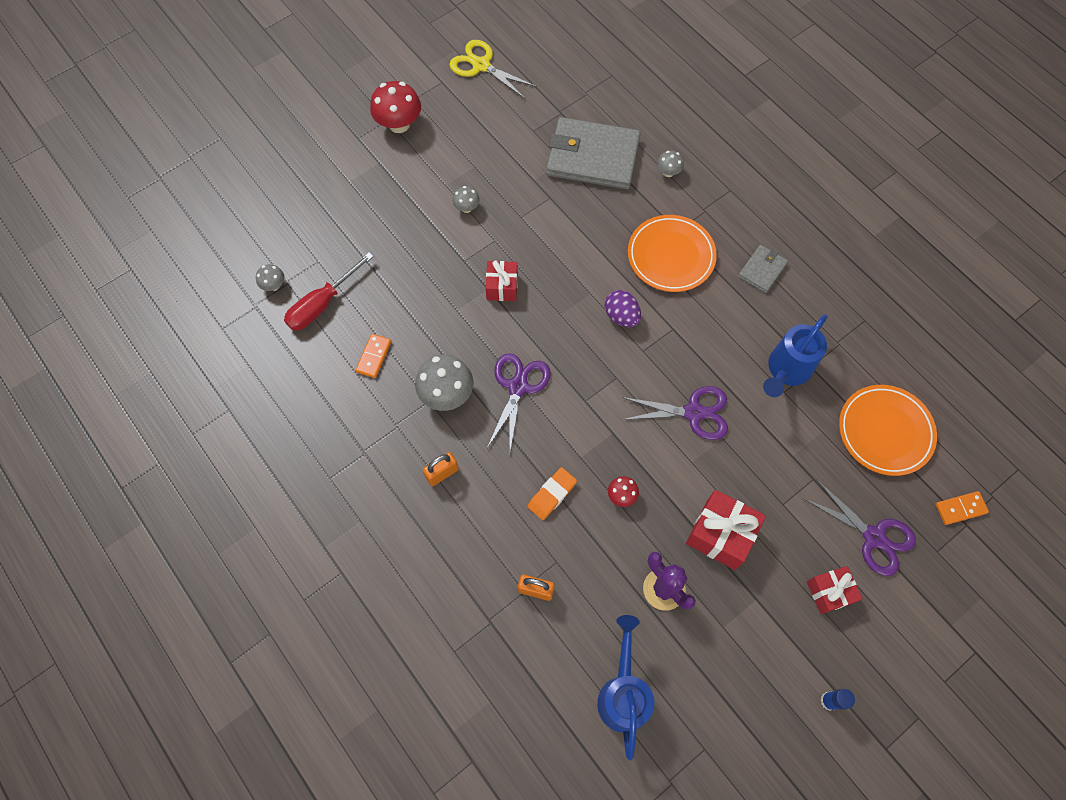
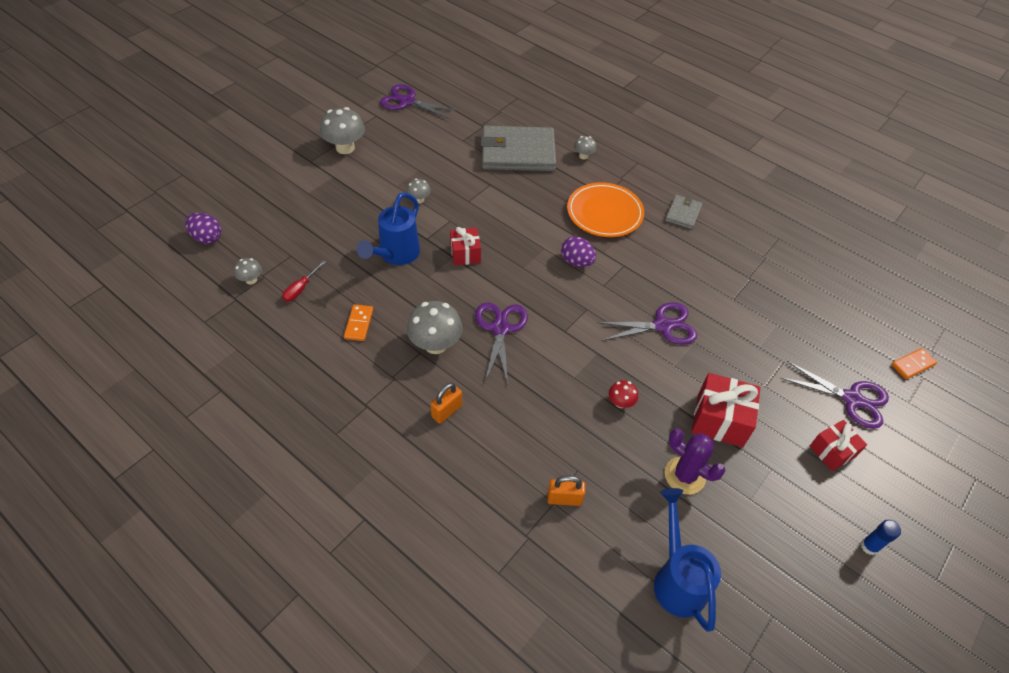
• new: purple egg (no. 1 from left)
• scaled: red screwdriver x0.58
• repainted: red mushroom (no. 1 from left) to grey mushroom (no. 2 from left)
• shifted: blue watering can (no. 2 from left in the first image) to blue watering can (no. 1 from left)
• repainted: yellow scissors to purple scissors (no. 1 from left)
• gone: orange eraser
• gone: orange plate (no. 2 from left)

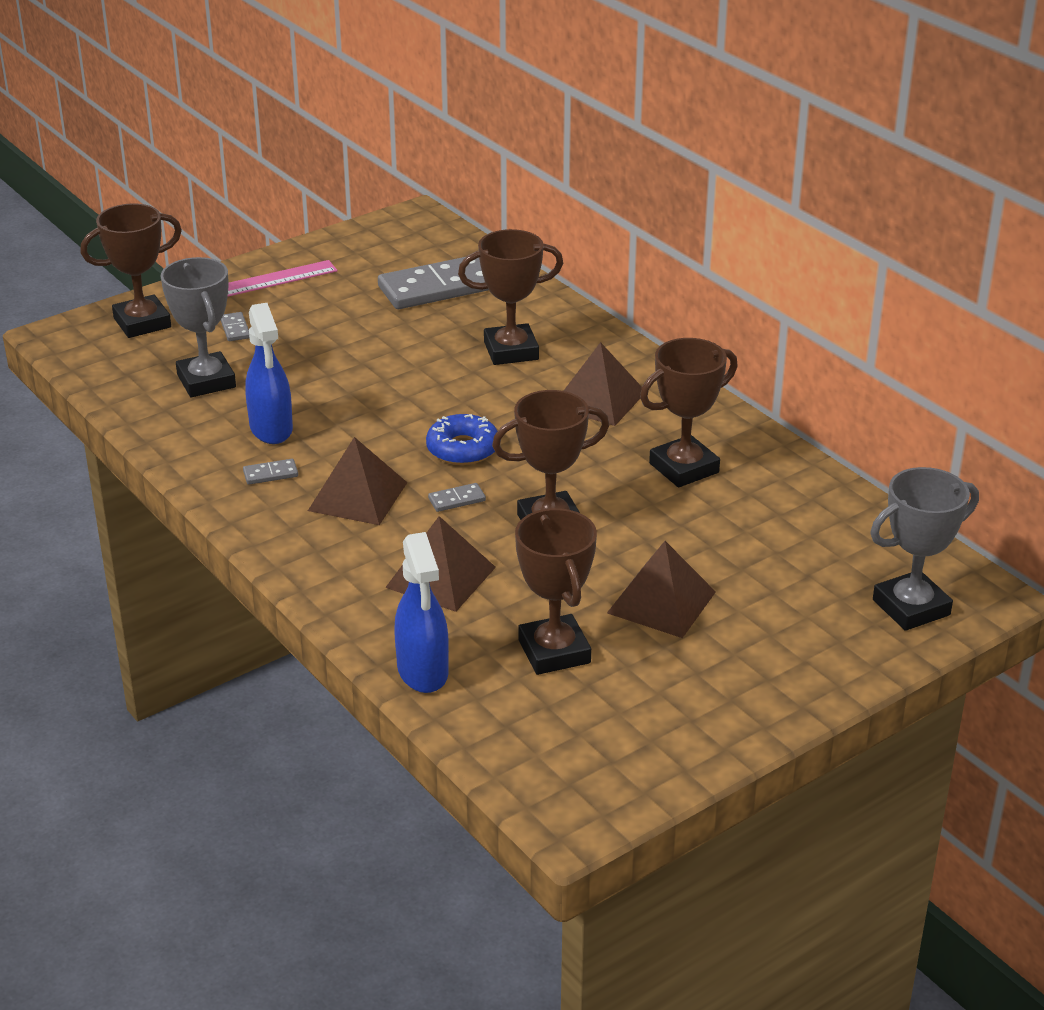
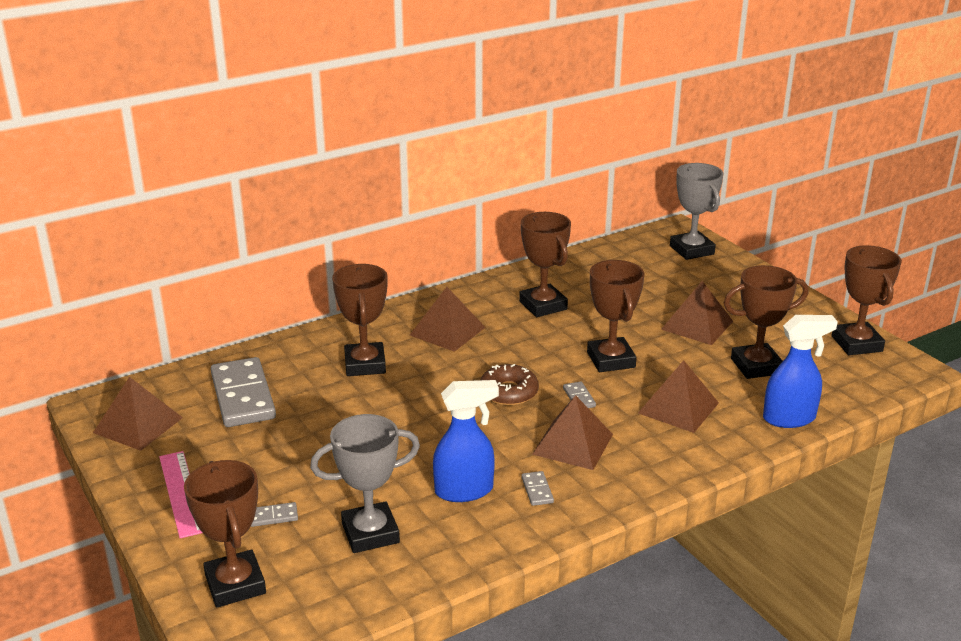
• new: brown pyramid (no. 1 from left)
• repainted: blue donut to brown donut
• new: brown trophy (no. 6 from left)

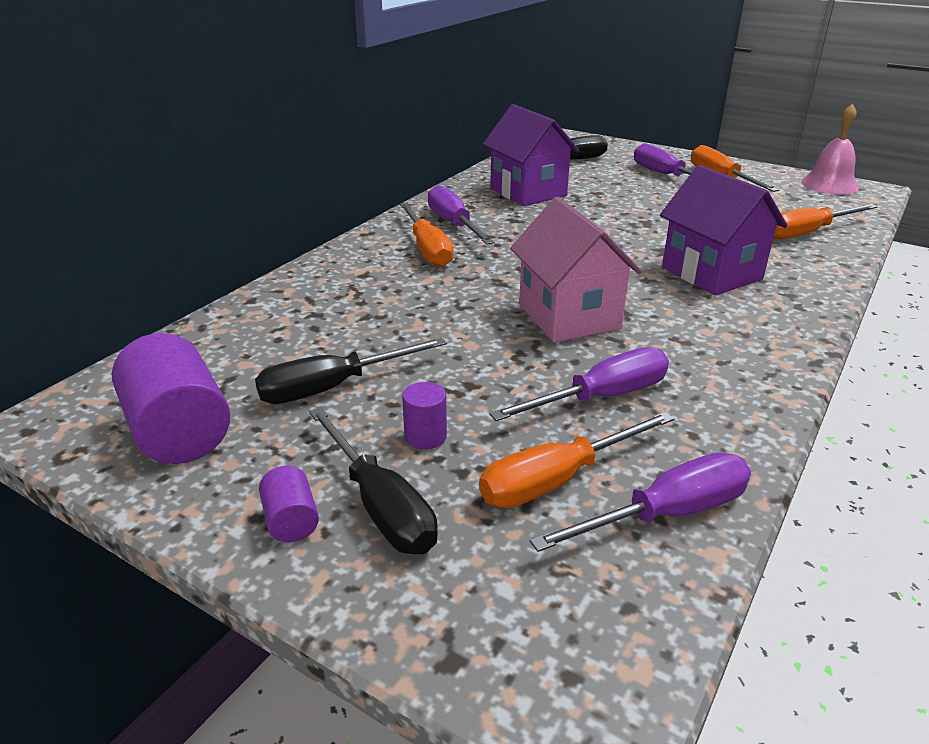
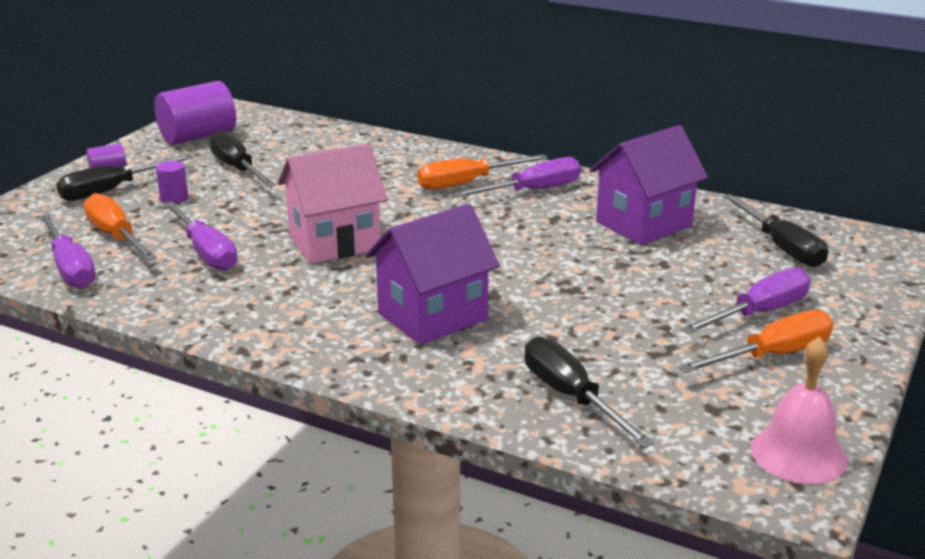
• repainted: orange screwdriver (no. 4 from left) to black screwdriver (no. 3 from left)

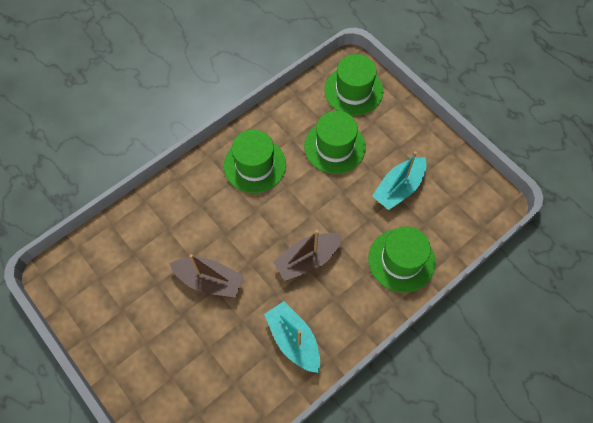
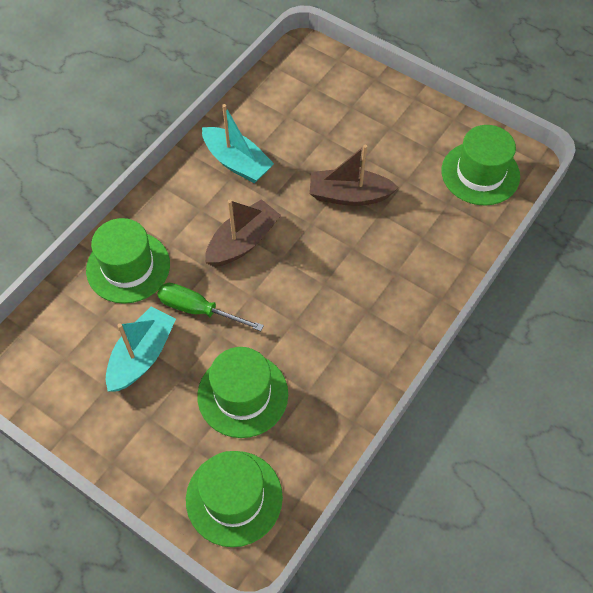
• new: green screwdriver
• shifted: green hat (no. 1 from left in the first image) to green hat (no. 4 from left)

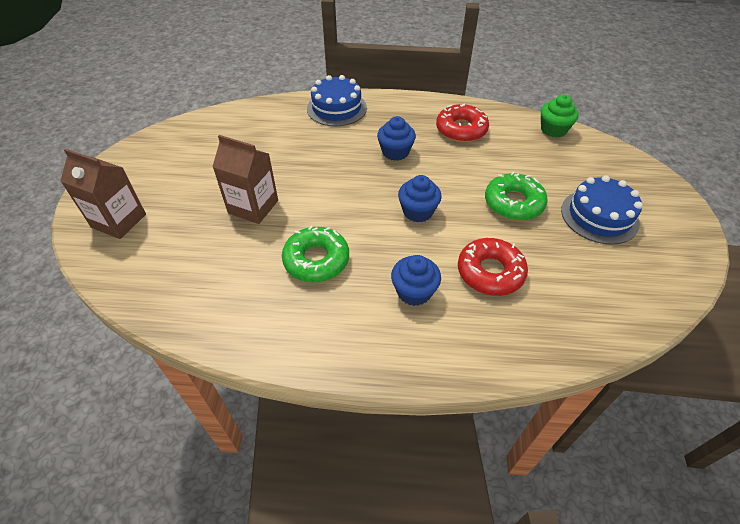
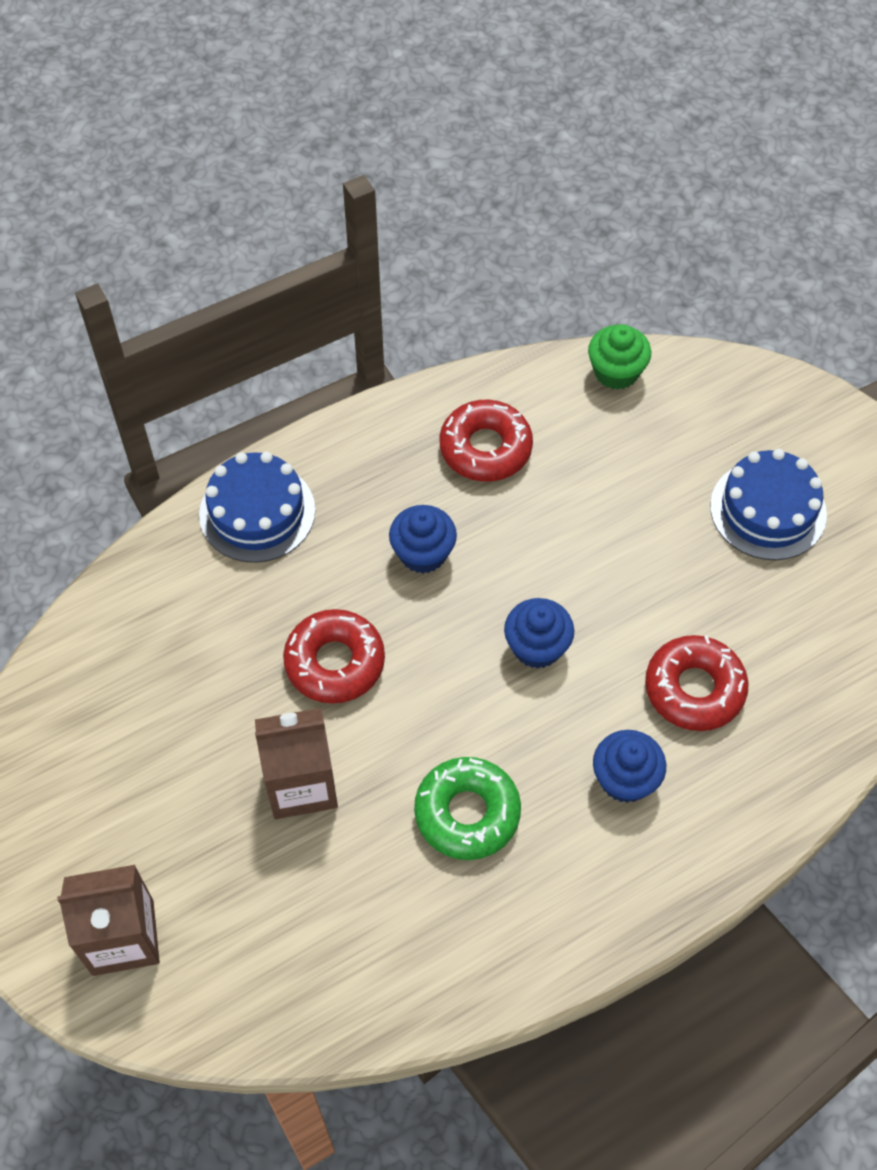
• new: red donut (no. 1 from left)
• gone: green donut (no. 2 from left)

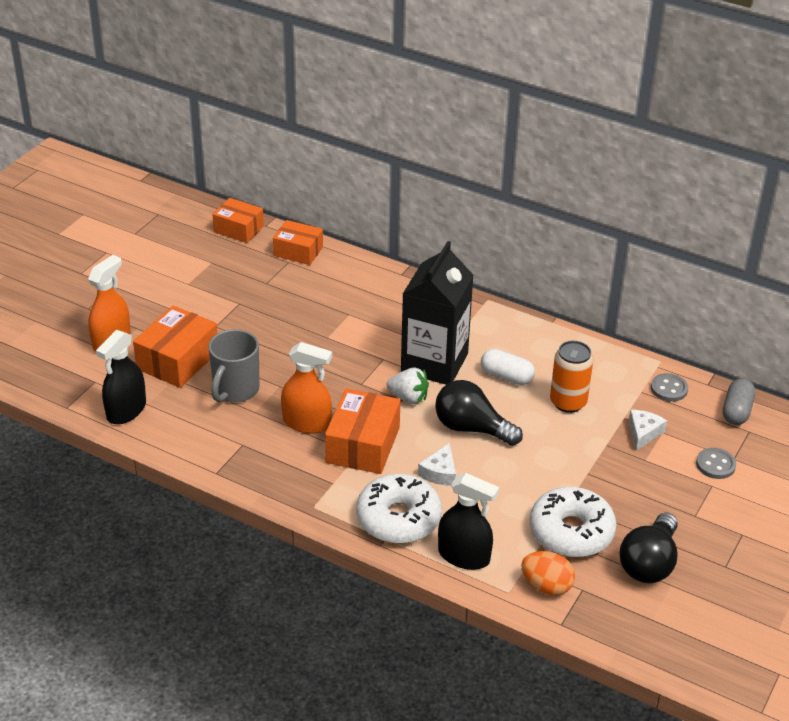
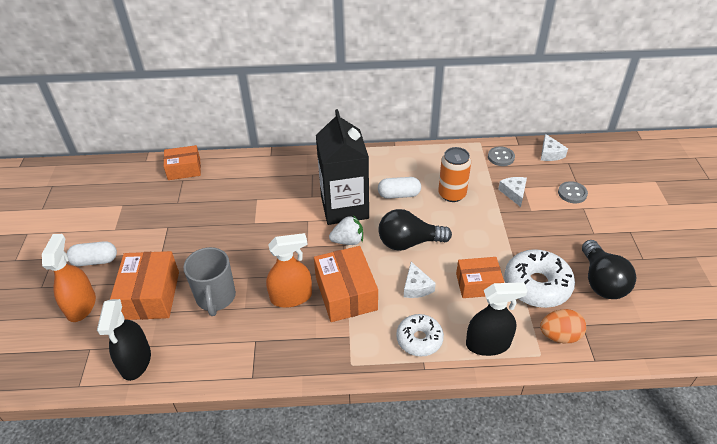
• new: white capsule (no. 1 from left)
• scaled: white donut (no. 1 from left) x0.64
• shifted: orange box (no. 2 from left in the first image) to orange box (no. 4 from left)
• swapped: grey capsule to white cheese (no. 3 from left)

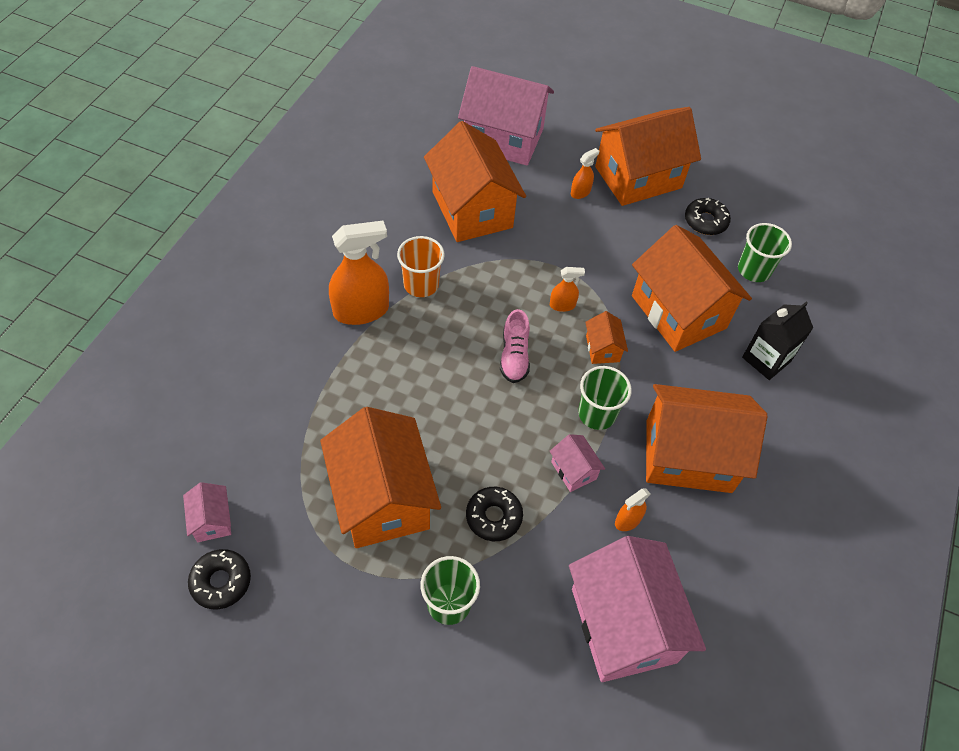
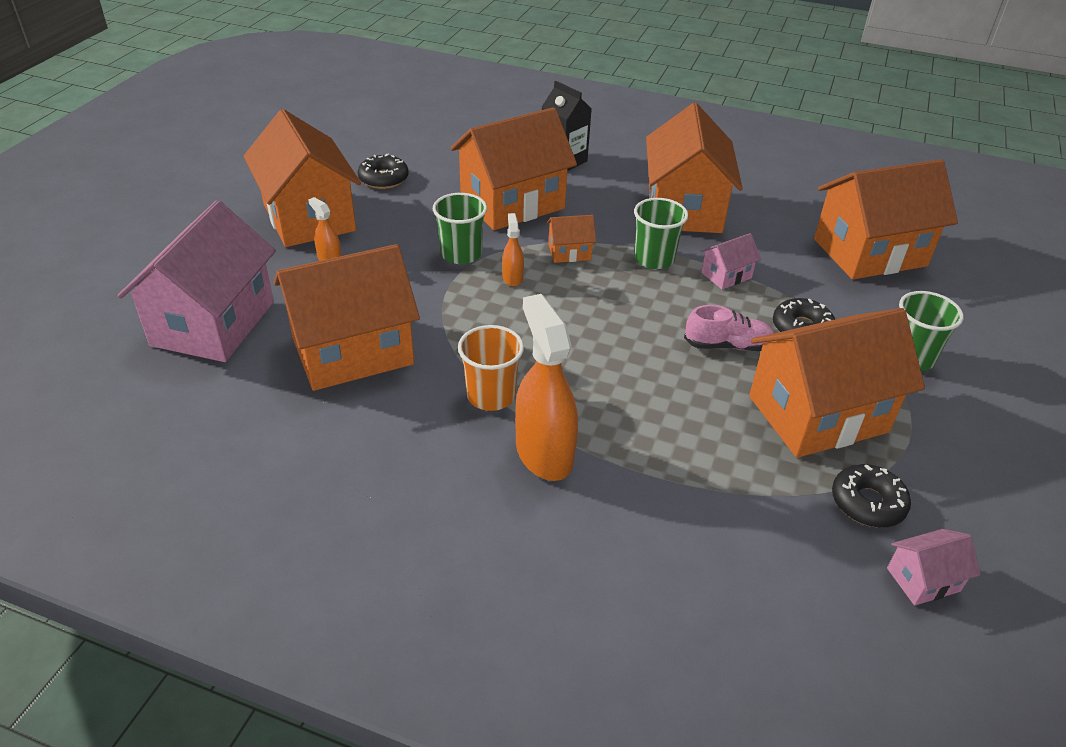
• shifted: green cup (no. 3 from left in the first image) to green cup (no. 1 from left)
• shifted: pink shoe
• repainted: pink house (no. 4 from left) to orange house (no. 7 from left)
• shifted: black donut (no. 1 from left in the first image) to black donut (no. 3 from left)
• gone: orange spray bottle (no. 4 from left)

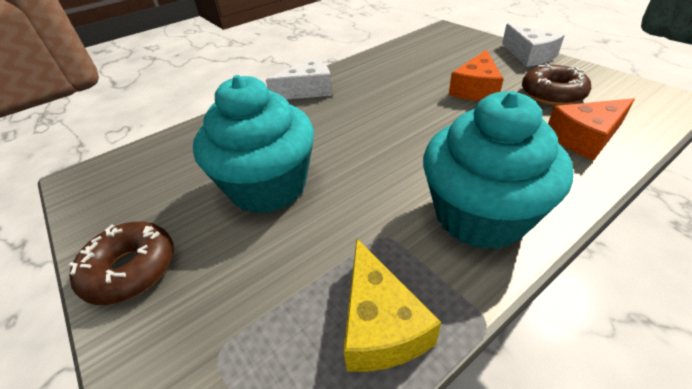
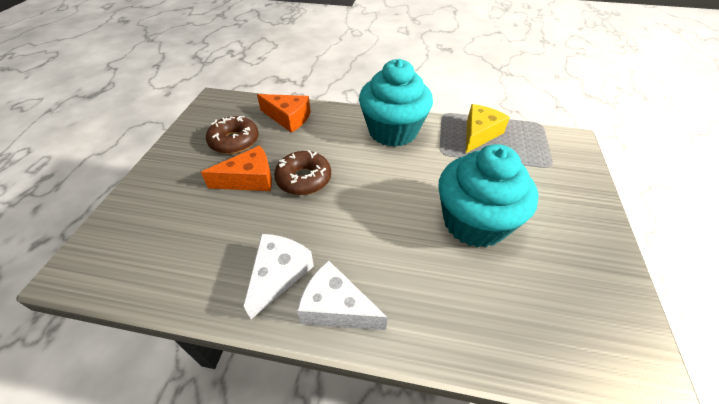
• shifted: white cheese (no. 2 from left in the first image) to white cheese (no. 1 from left)
• shifted: brown donut (no. 1 from left in the first image) to brown donut (no. 2 from left)

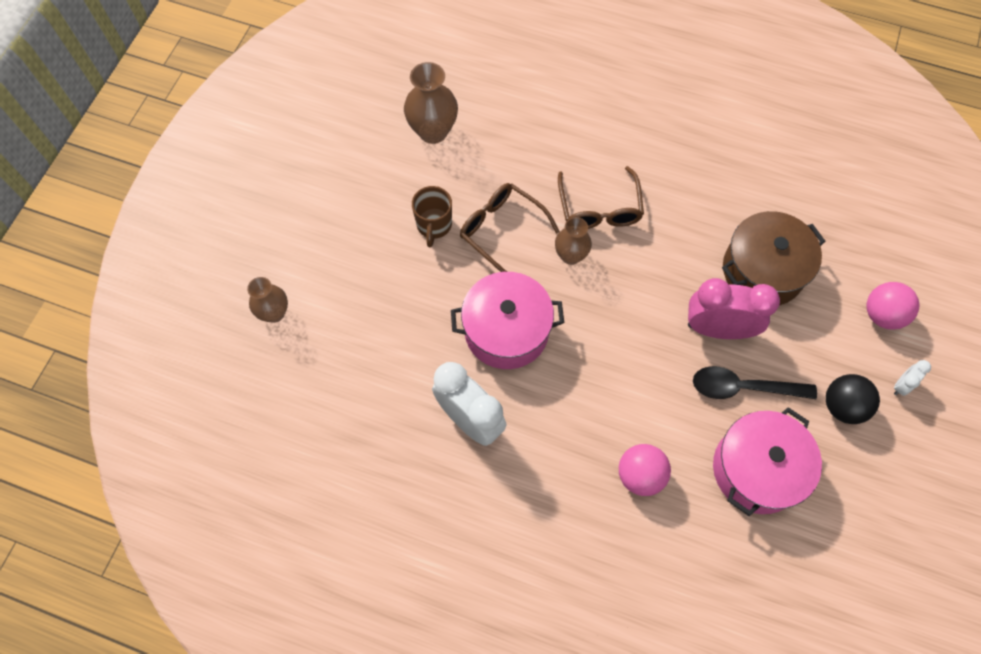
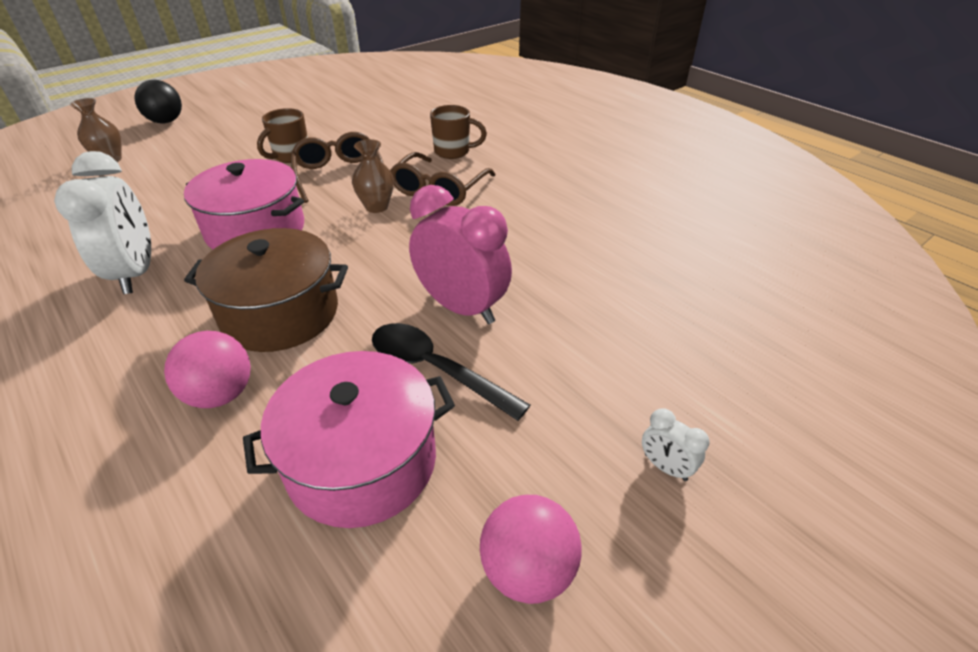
• shifted: black ball
• shifted: brown pot
• new: brown mug (no. 2 from left)
• shifted: pink ball (no. 2 from left)
• rotated: white clock (no. 2 from left) 120 degrees counterclockwise
• gone: brown vase (no. 2 from left)

